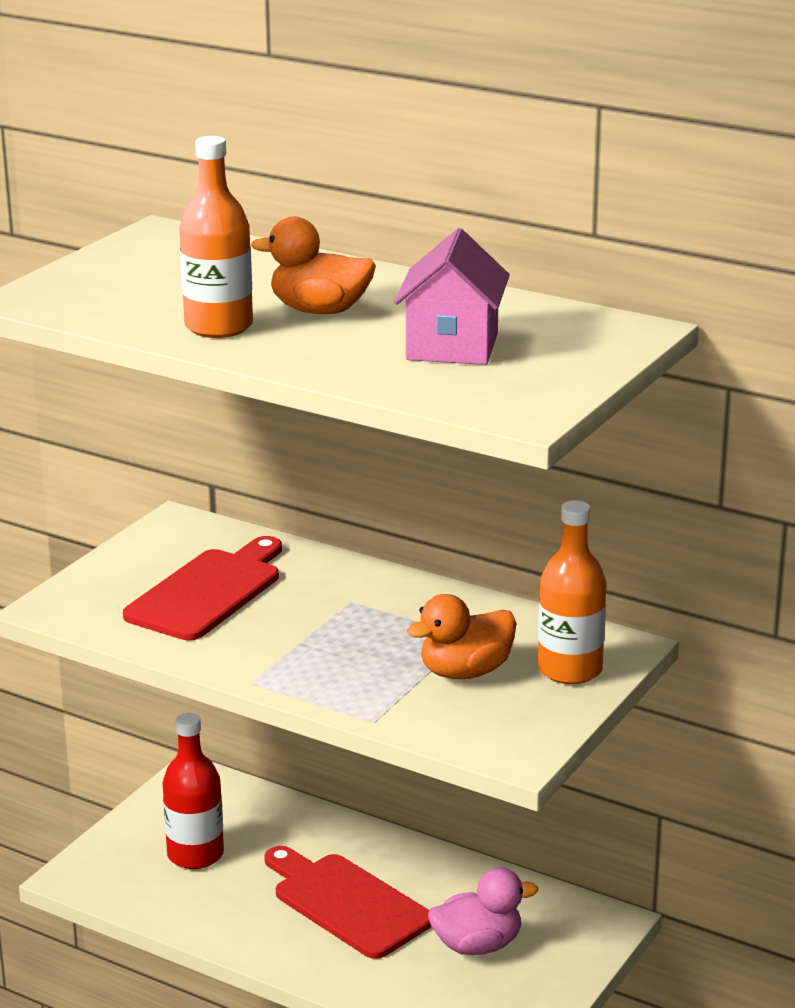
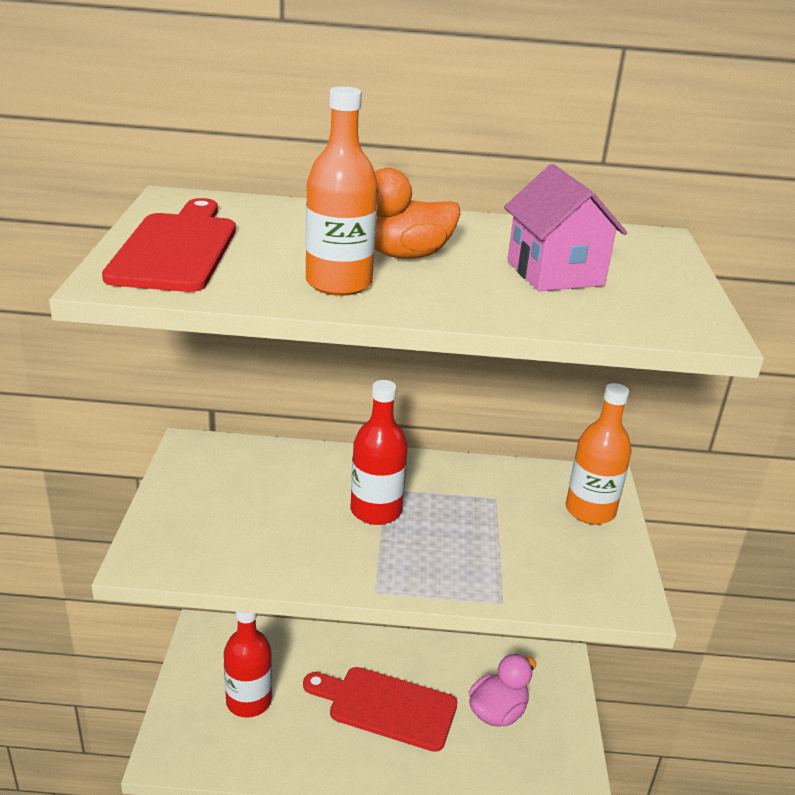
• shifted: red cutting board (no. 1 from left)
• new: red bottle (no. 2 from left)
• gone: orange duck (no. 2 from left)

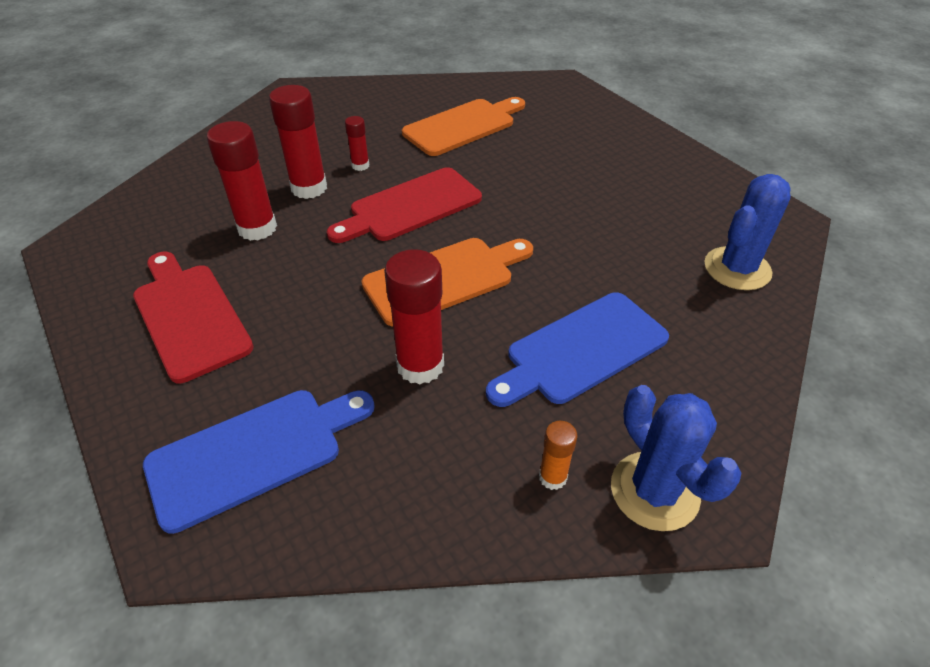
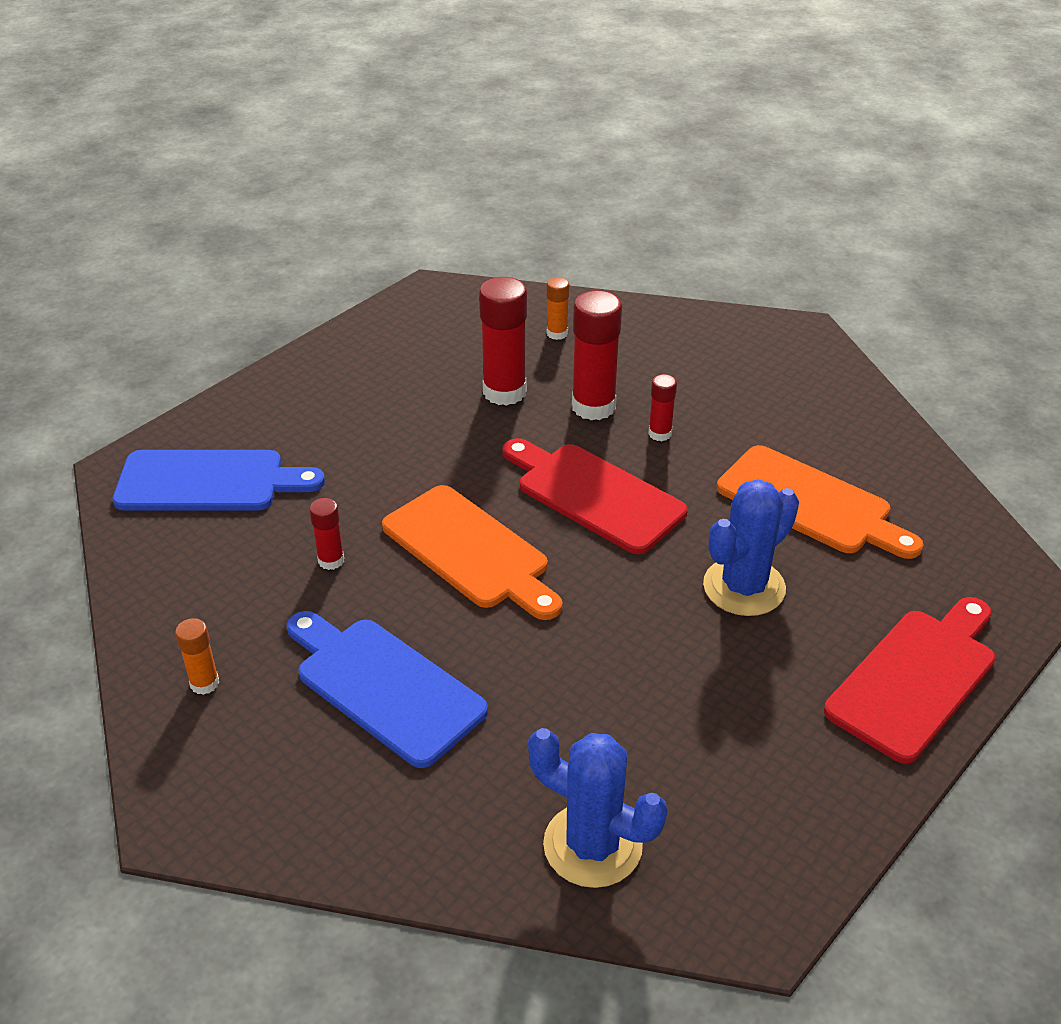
• rotated: blue cutting board (no. 1 from left) 45 degrees counterclockwise
• scaled: red glue stick (no. 4 from left in the first image) x0.52
• new: orange glue stick (no. 2 from left)
• shifted: blue cactus (no. 1 from left in the first image) to blue cactus (no. 2 from left)
• shifted: red cutting board (no. 1 from left in the first image) to red cutting board (no. 2 from left)

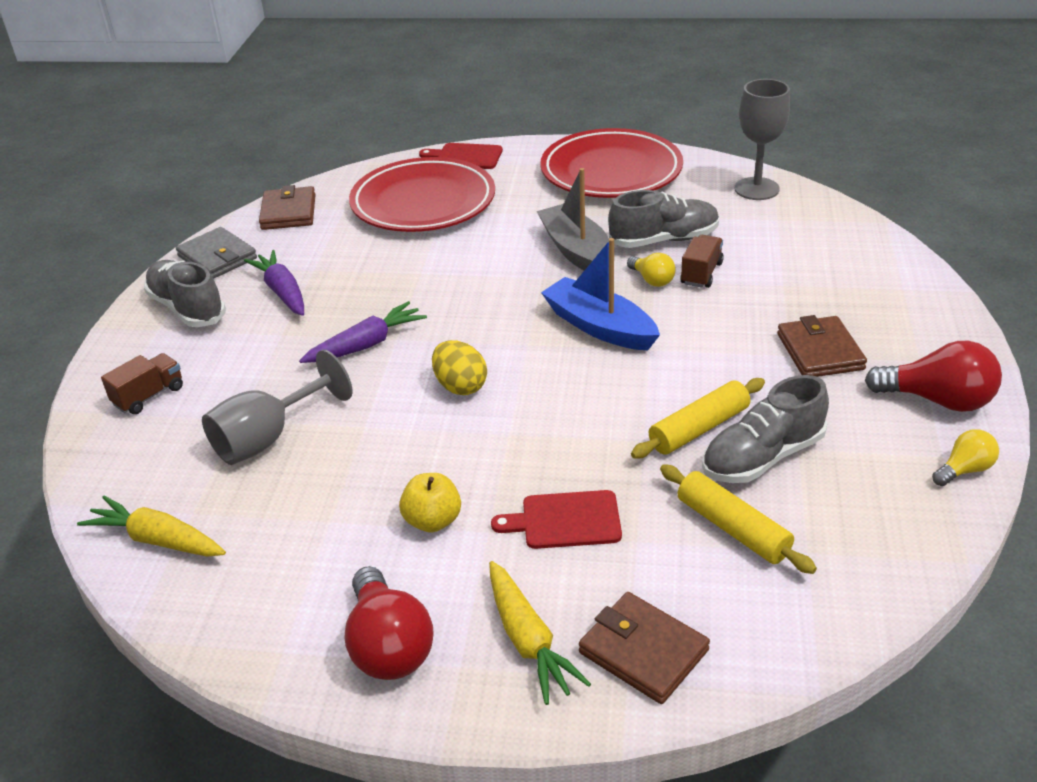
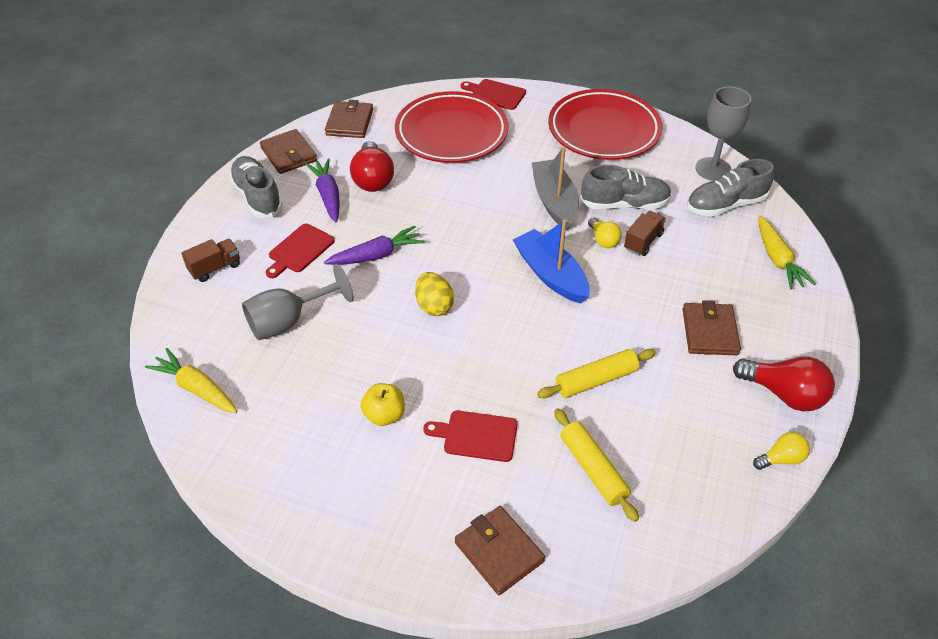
• repainted: grey wallet to brown wallet (no. 1 from left)
• new: red cutting board (no. 1 from left)
• shifted: red light bulb (no. 1 from left)
• shifted: grey shoe (no. 3 from left)
• shifted: yellow carrot (no. 2 from left)

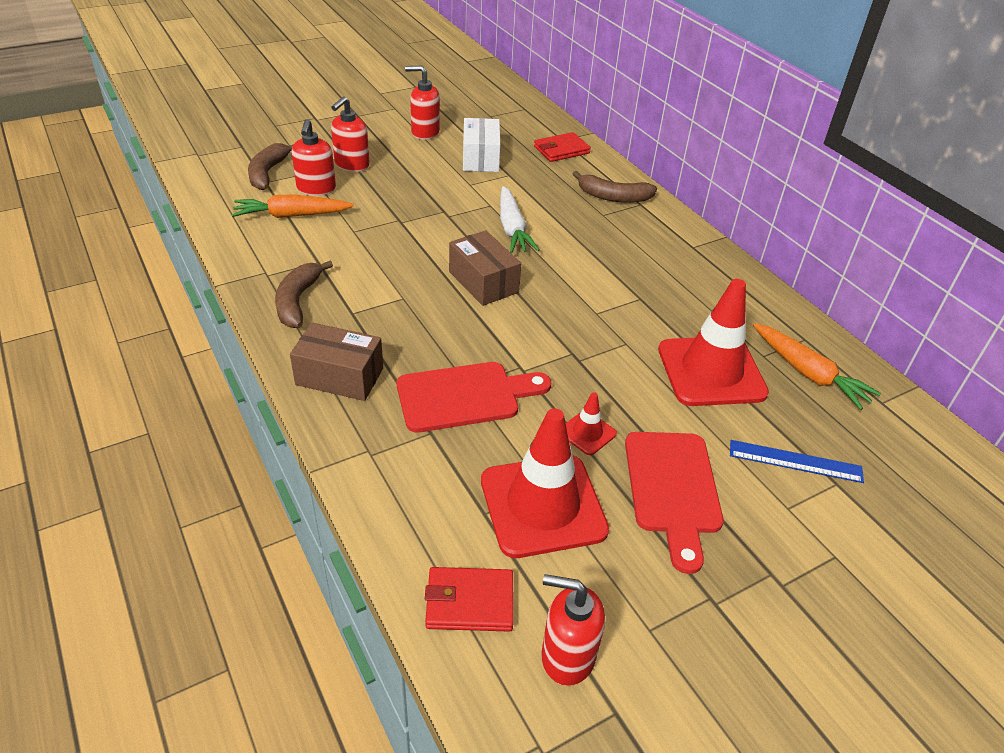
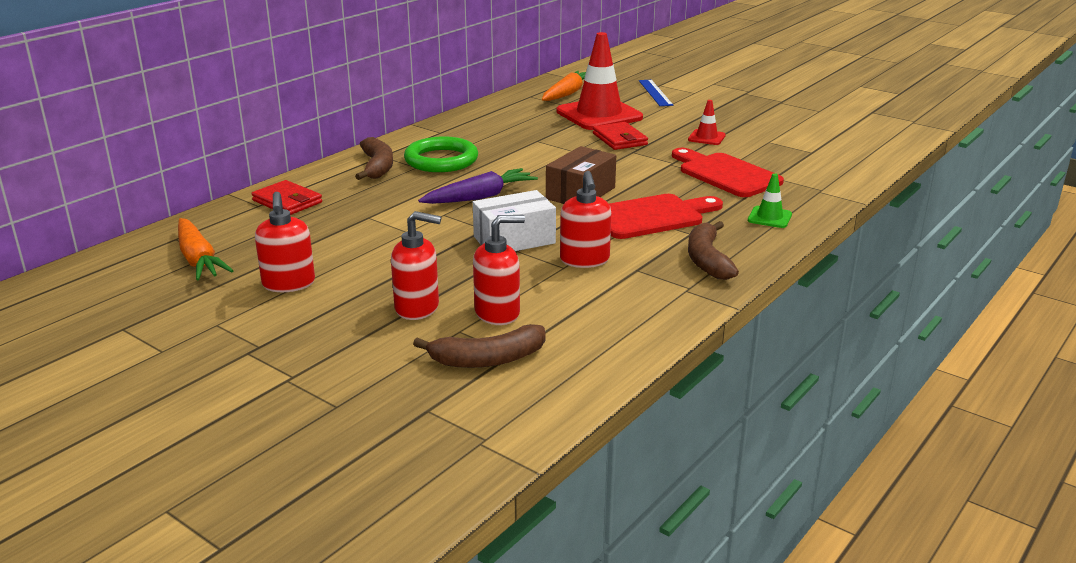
• shifted: orange carrot (no. 1 from left)
• new: green ring
• repainted: white carrot to purple carrot
• shifted: white box
• shifted: red soap dispenser (no. 4 from left)
• shifted: red wallet (no. 1 from left in the first image) to red wallet (no. 2 from left)
• shifted: red cutting board (no. 2 from left in the first image) to red cutting board (no. 1 from left)
• rotated: brown banana (no. 2 from left in the first image) 105 degrees clockwise
• swapped: brown box (no. 1 from left) to green traffic cone
• gone: red traffic cone (no. 1 from left)

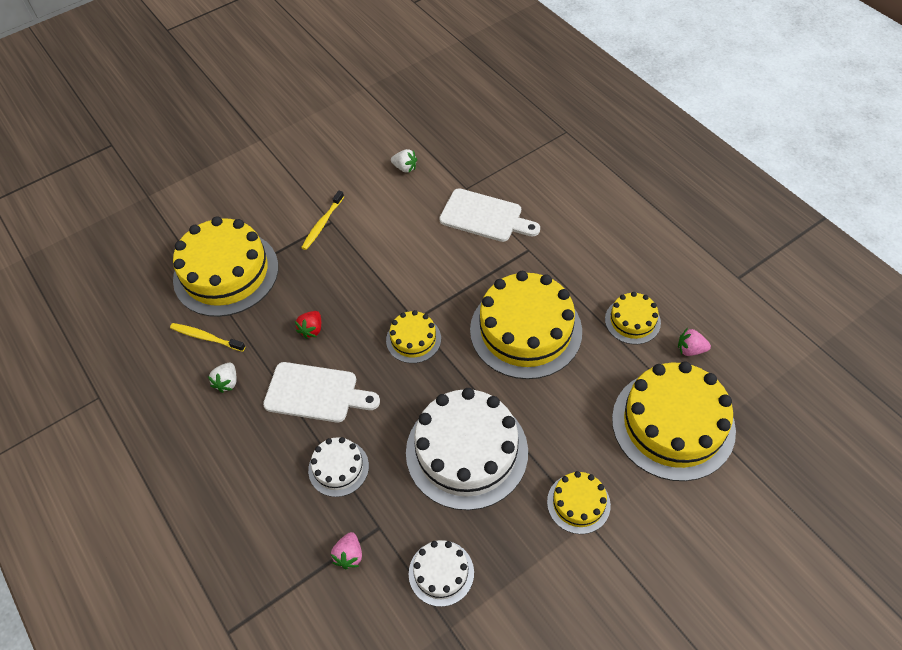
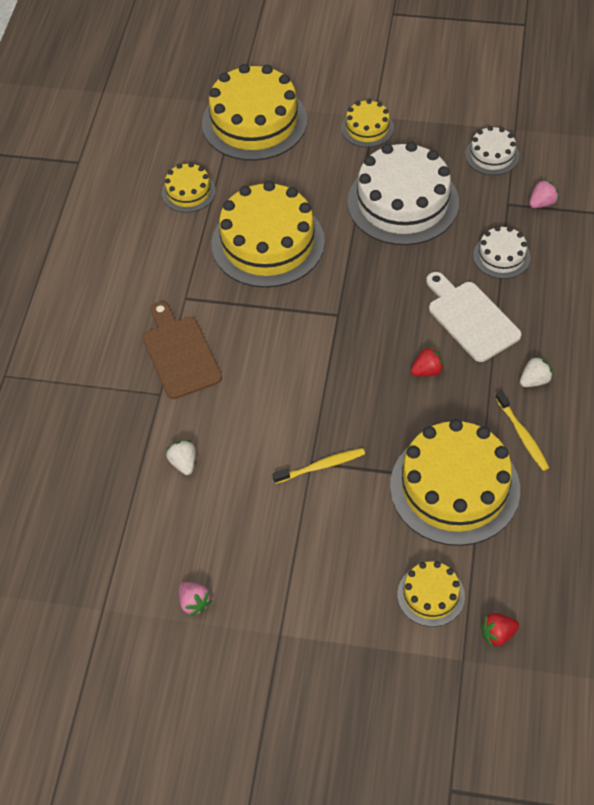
• repainted: white cutting board (no. 2 from left) to brown cutting board
• shifted: pink strawberry (no. 2 from left in the first image) to pink strawberry (no. 1 from left)
• shifted: yellow cake (no. 2 from left in the first image) to yellow cake (no. 5 from left)
• new: red strawberry (no. 2 from left)

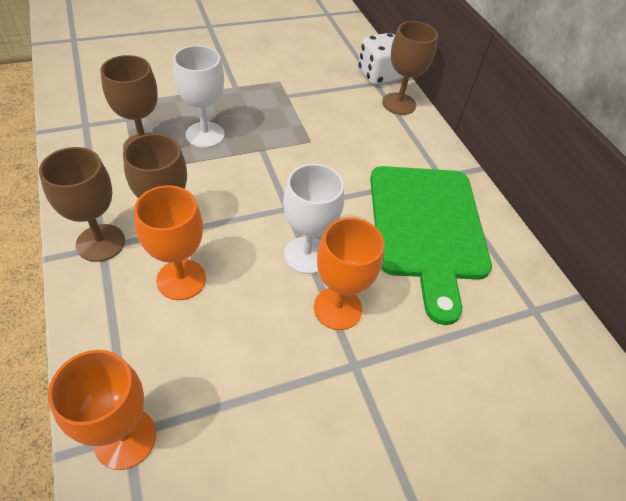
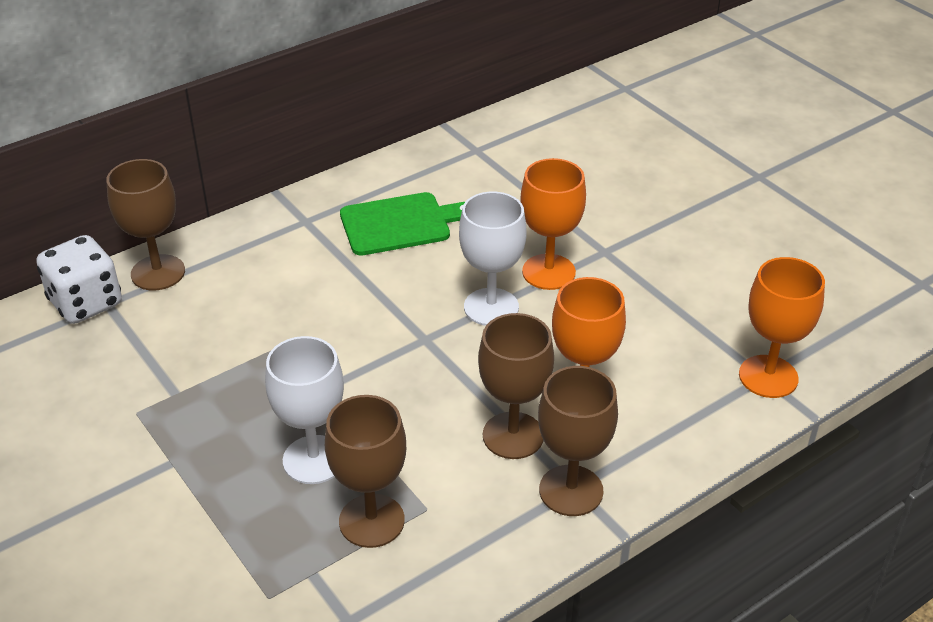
• scaled: green cutting board x0.59

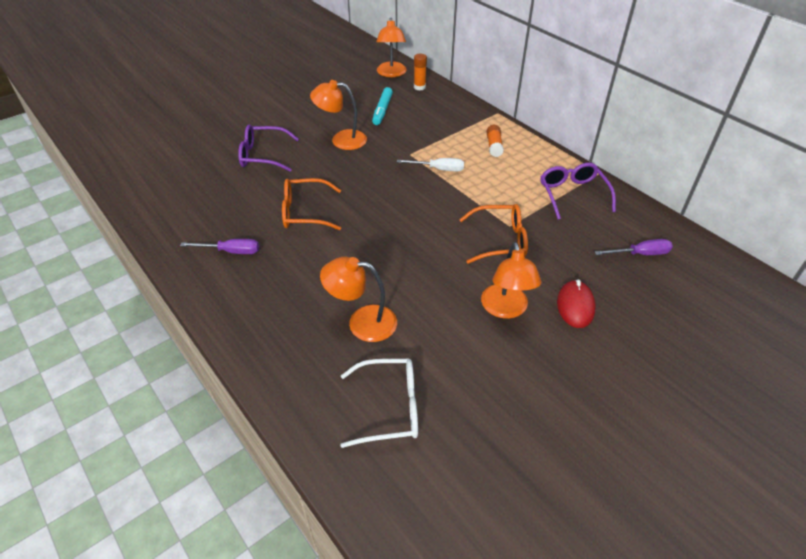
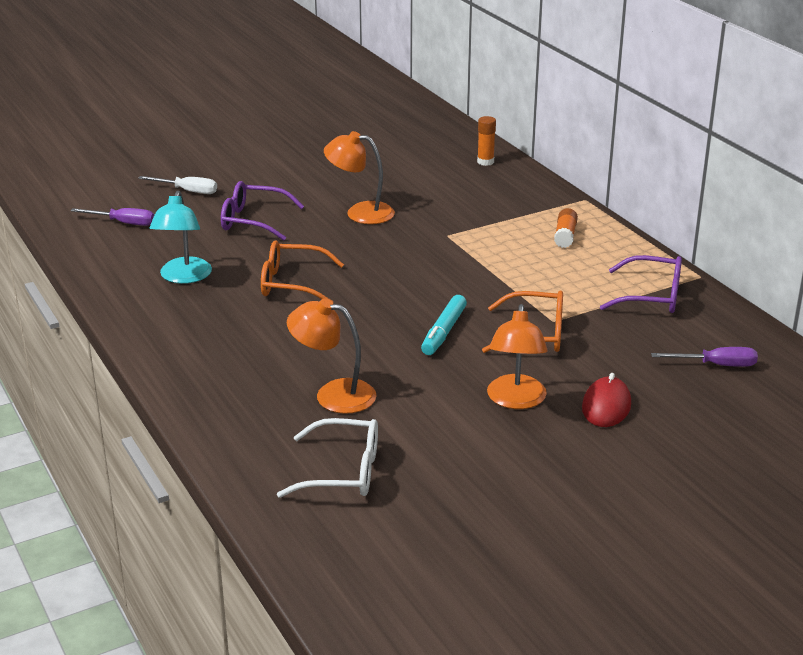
• shifted: purple screwdriver (no. 1 from left)
• shifted: white screwdriver
• new: turquoise lamp
• shifted: turquoise marker
• rotated: purple glasses (no. 2 from left) 105 degrees clockwise
• gone: orange lamp (no. 3 from left)

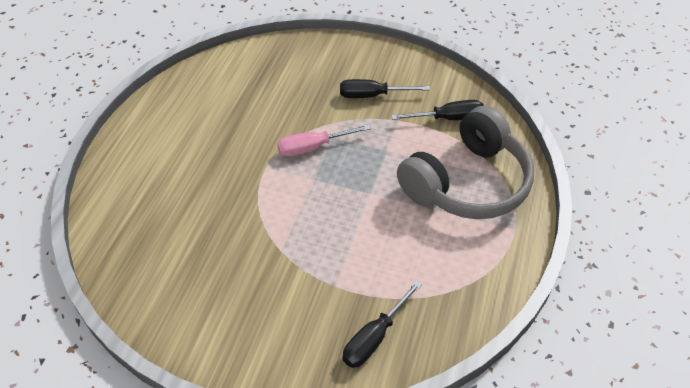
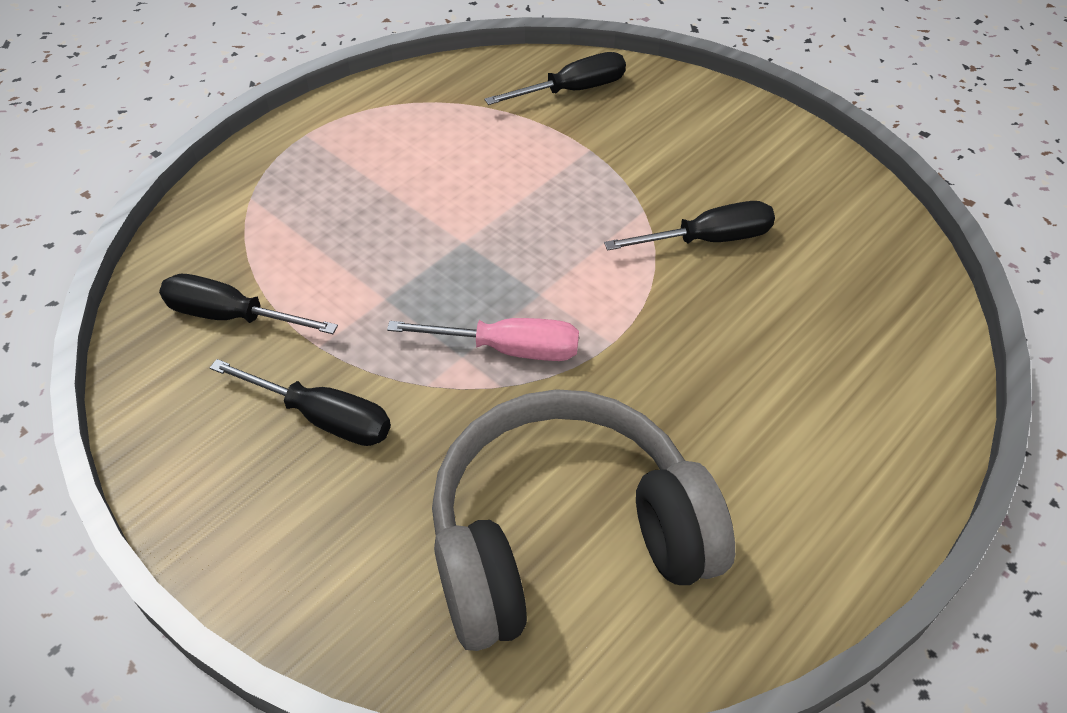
• shifted: grey headphones
• new: black screwdriver (no. 4 from left)

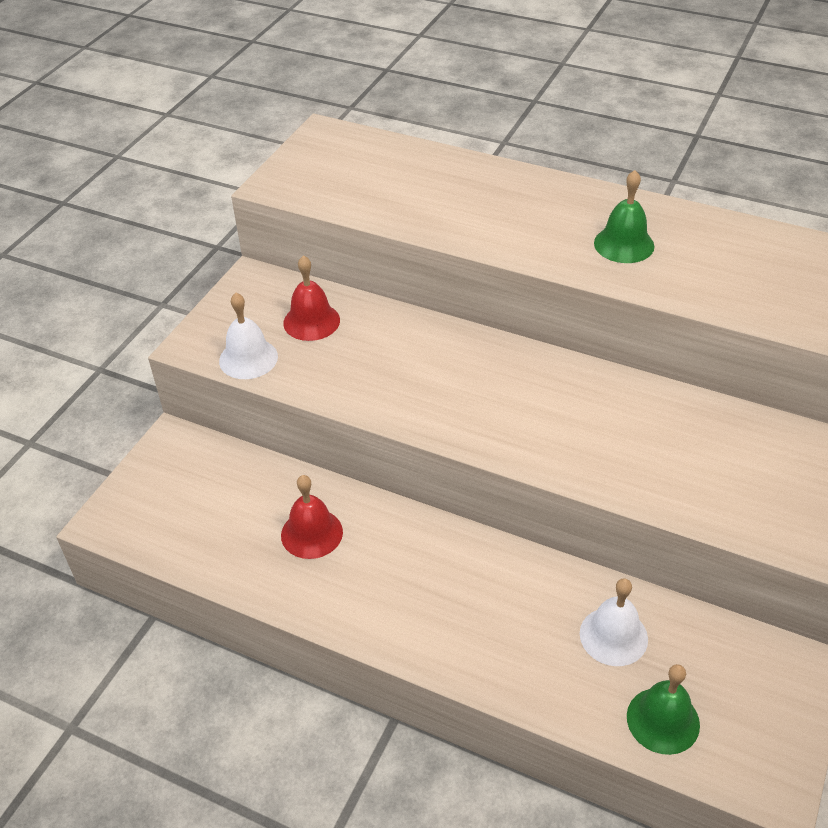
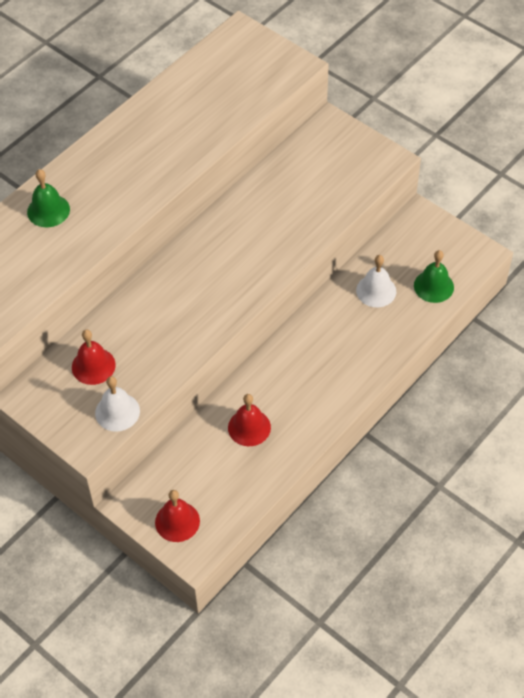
• shifted: green bell (no. 1 from left)
• new: red bell (no. 2 from left)

